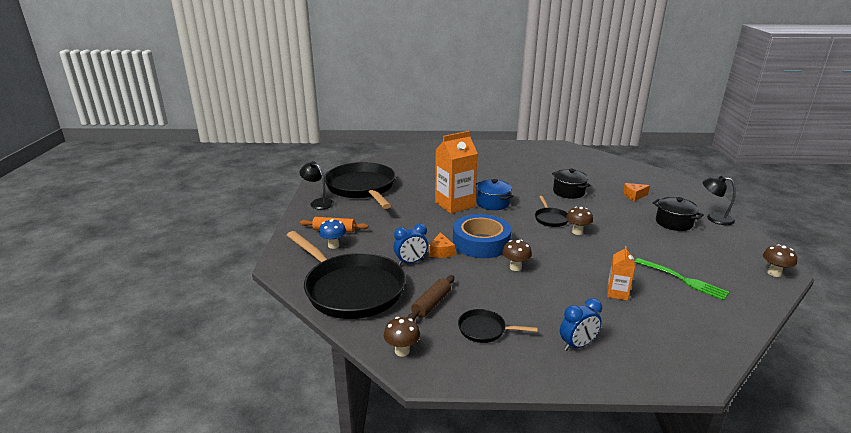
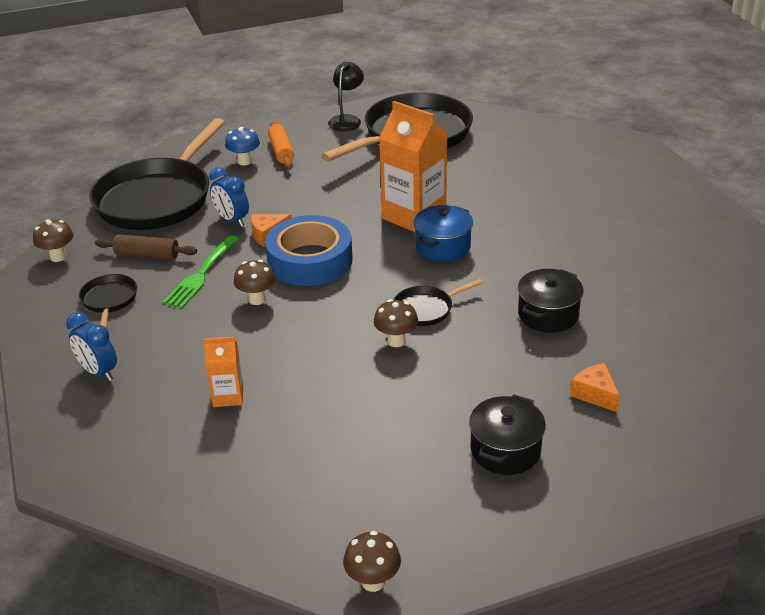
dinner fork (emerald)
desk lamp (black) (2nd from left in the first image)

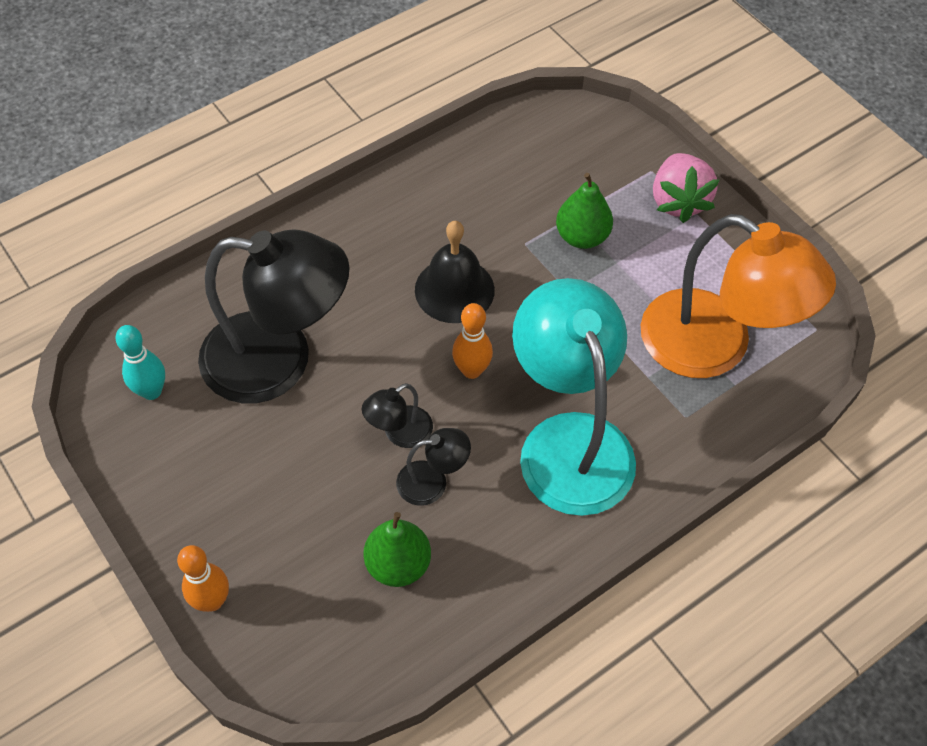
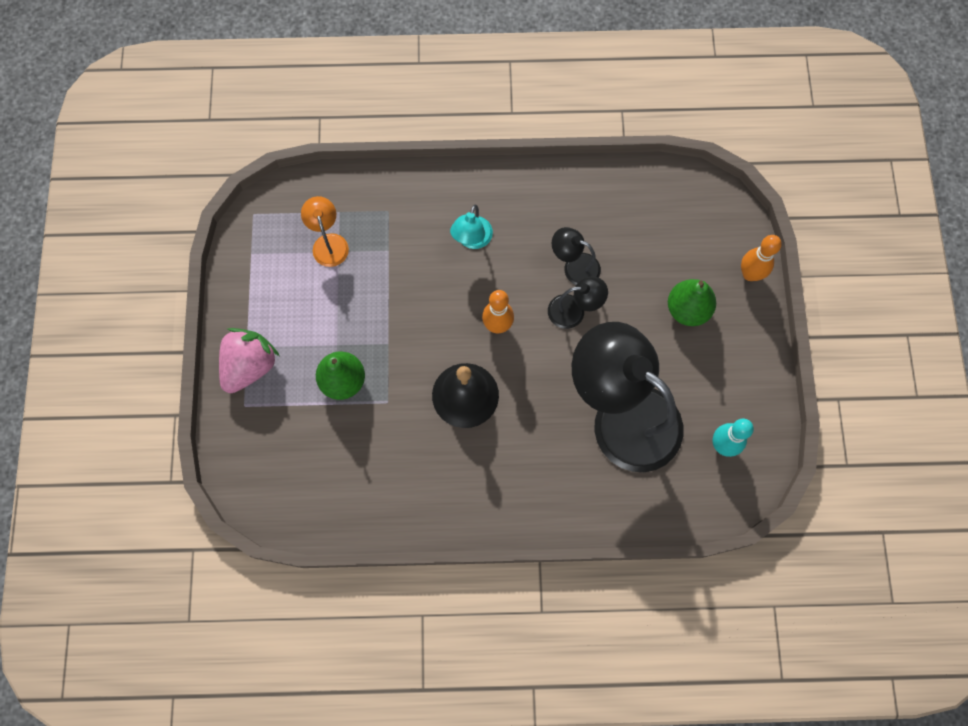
desk lamp (bright orange)
desk lamp (teal)
pear (emerald) (2nd from left)

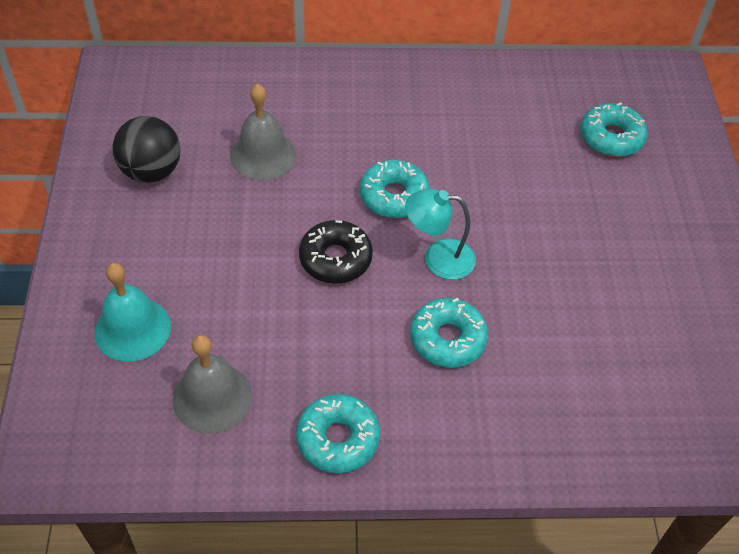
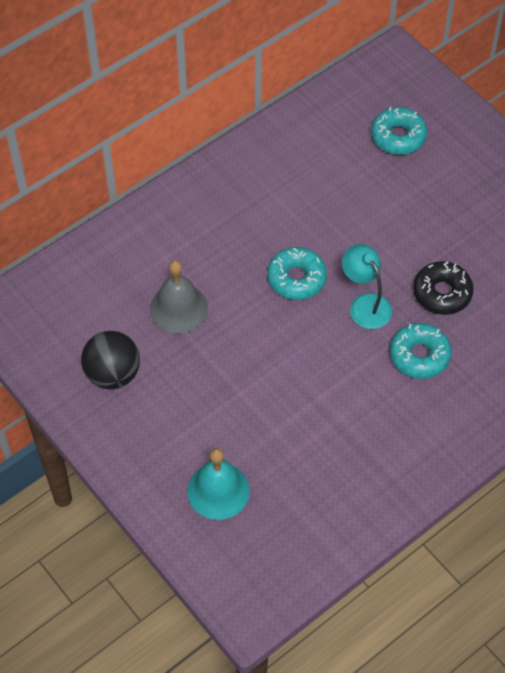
desk lamp (teal)
doughnut (black)
school bell (grey) (1st from left in the first image)
doughnut (teal) (1st from left in the first image)

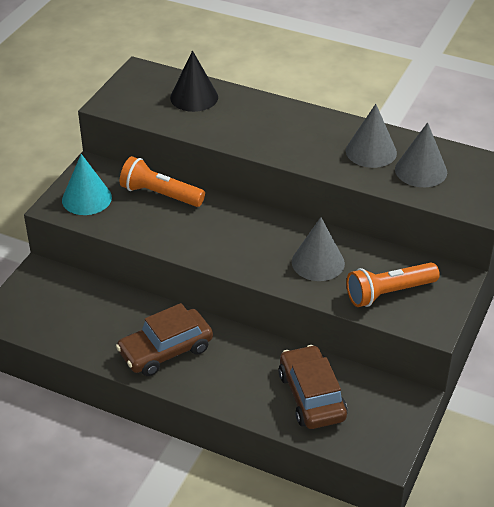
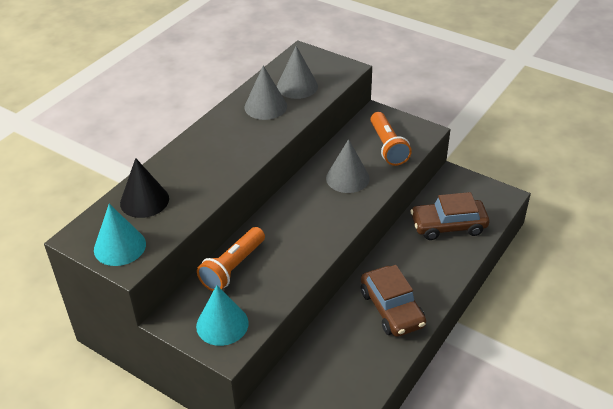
cone (teal) (1st from left)

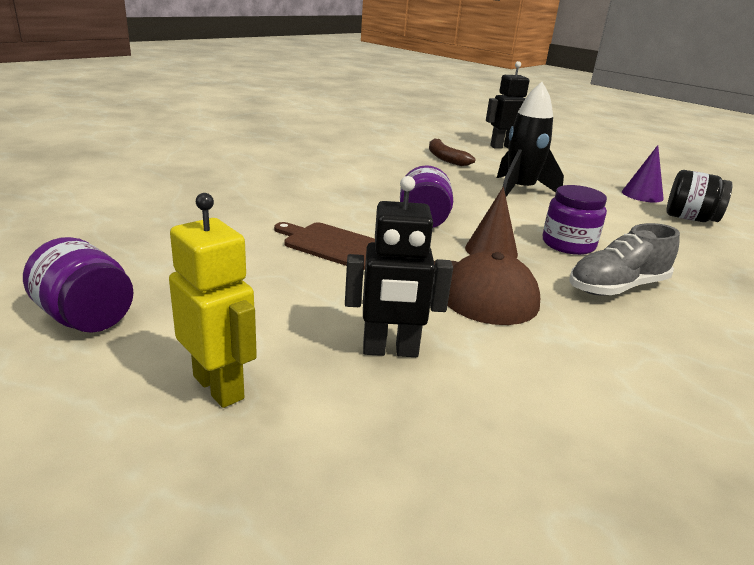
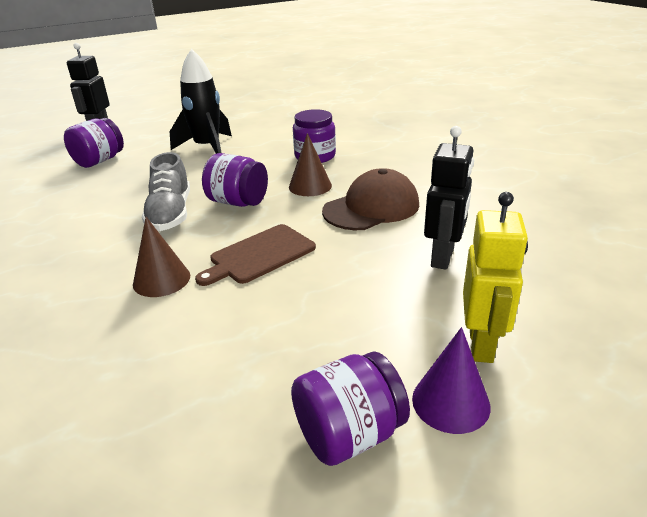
jar (violet) (1st from left)
cone (brown) (1st from left)
shoe (grey)
cone (violet)
robot figure (golden)
jar (black)

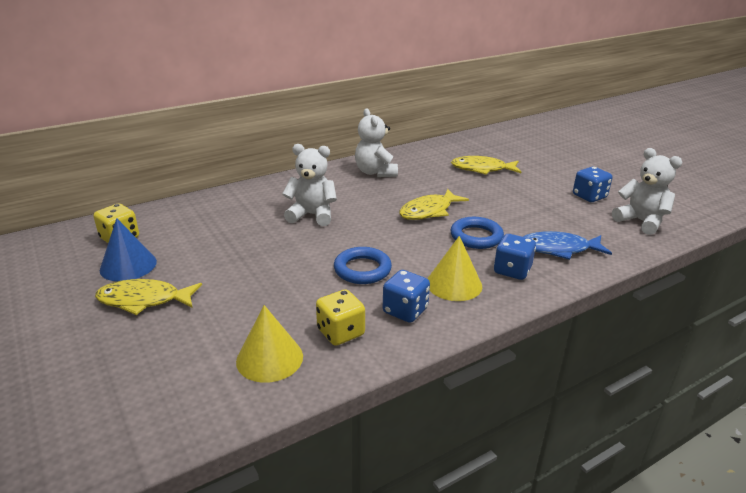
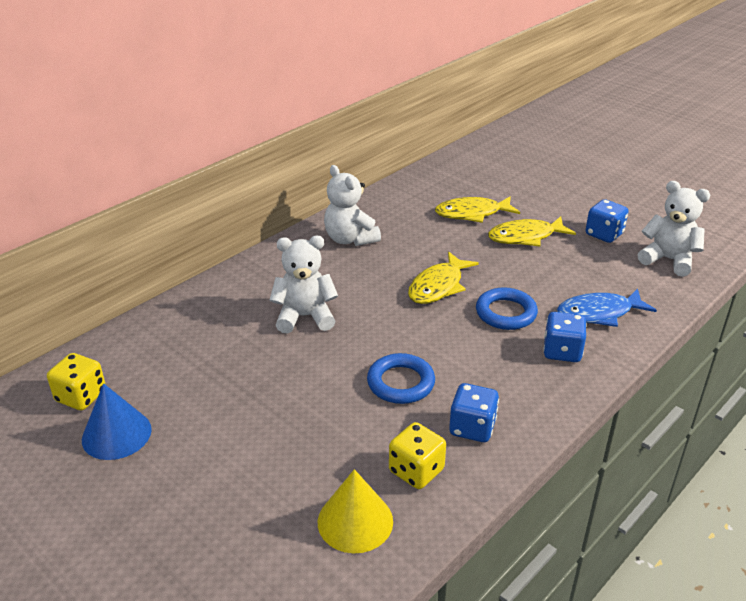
fish (golden) (3rd from left)
cone (golden) (2nd from left in the first image)

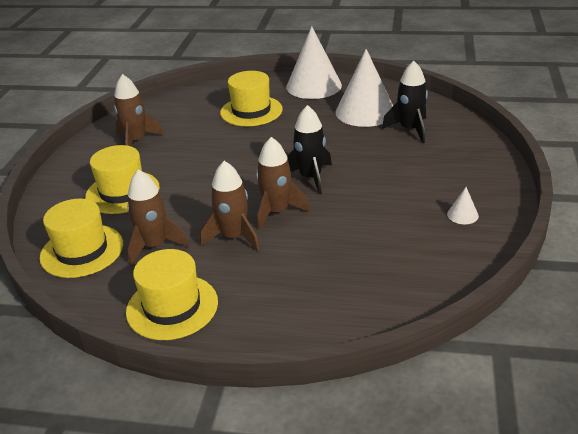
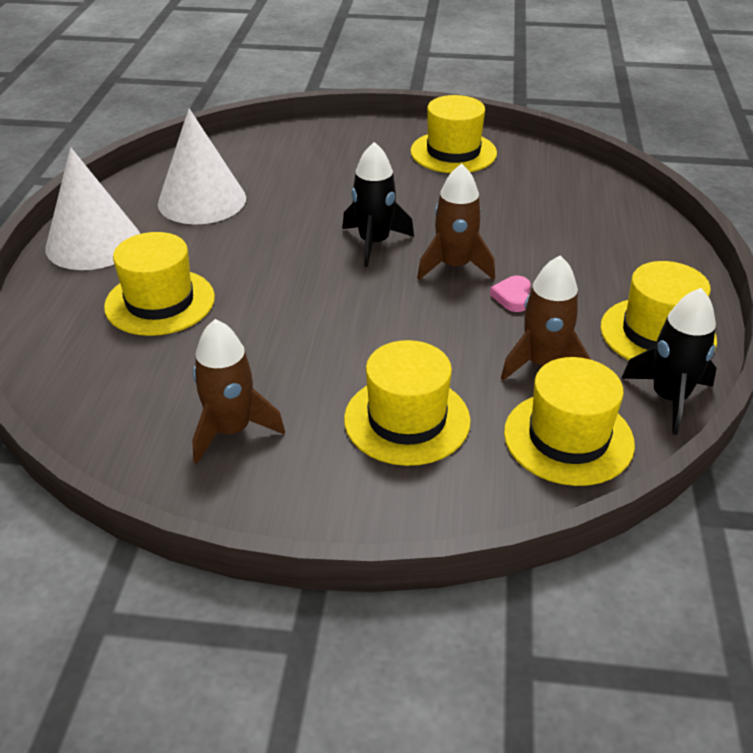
hat (golden) (3rd from left)
heart (rosy)
toy rocket (black) (2nd from left)

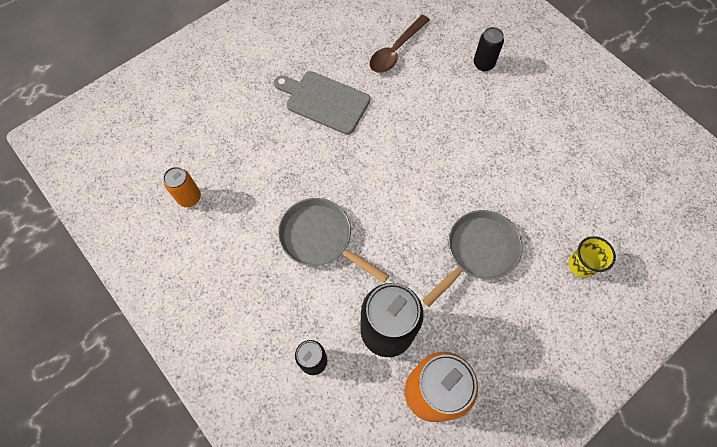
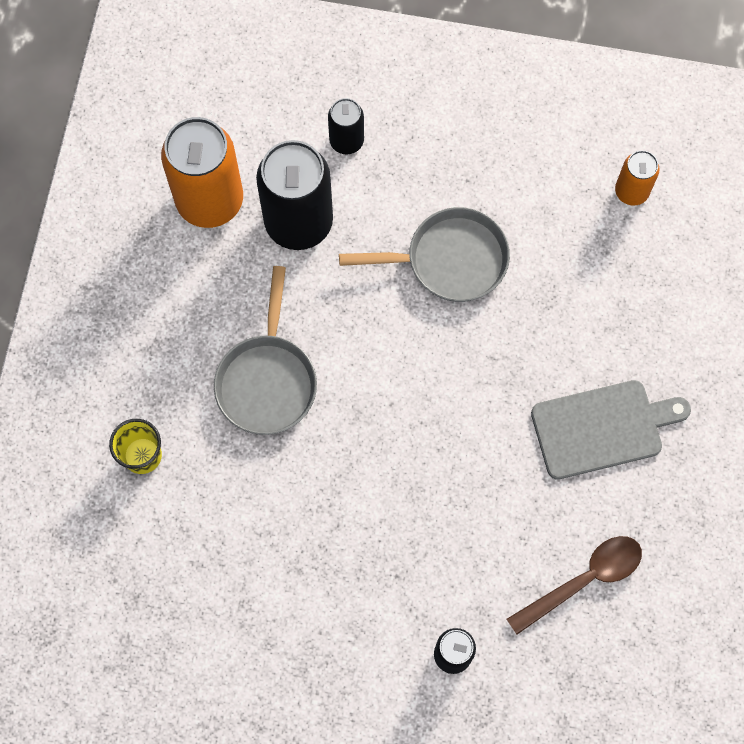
teaspoon (brown)

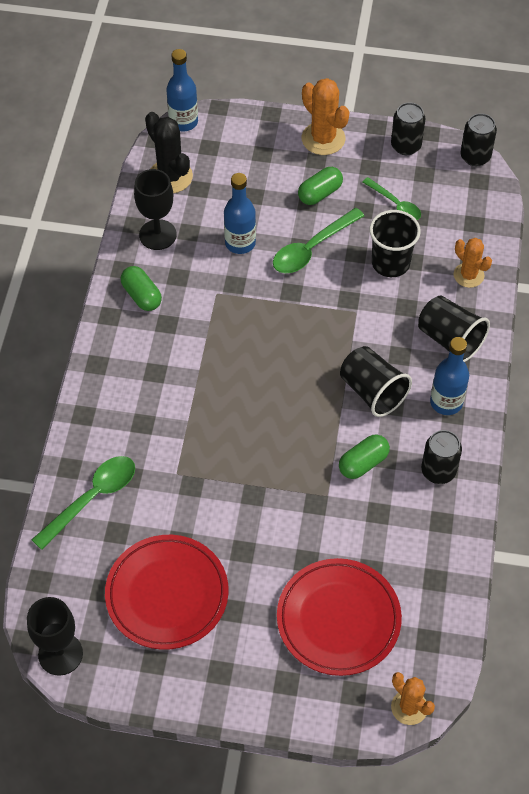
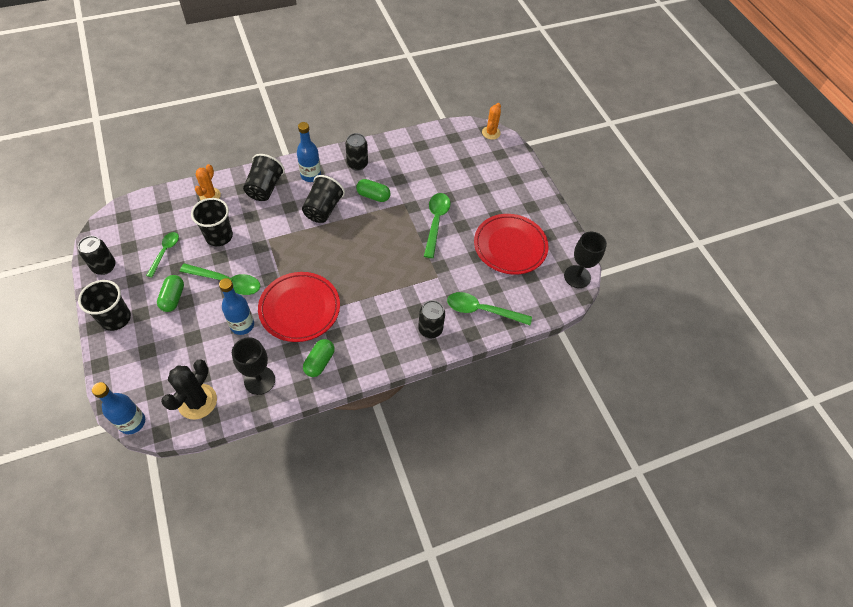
cup (black) (1st from left)
pill (emerald) (1st from left)
flat dish (scarlet) (1st from left)
soda can (black) (3rd from left)
teaspoon (emerald) (3rd from left)

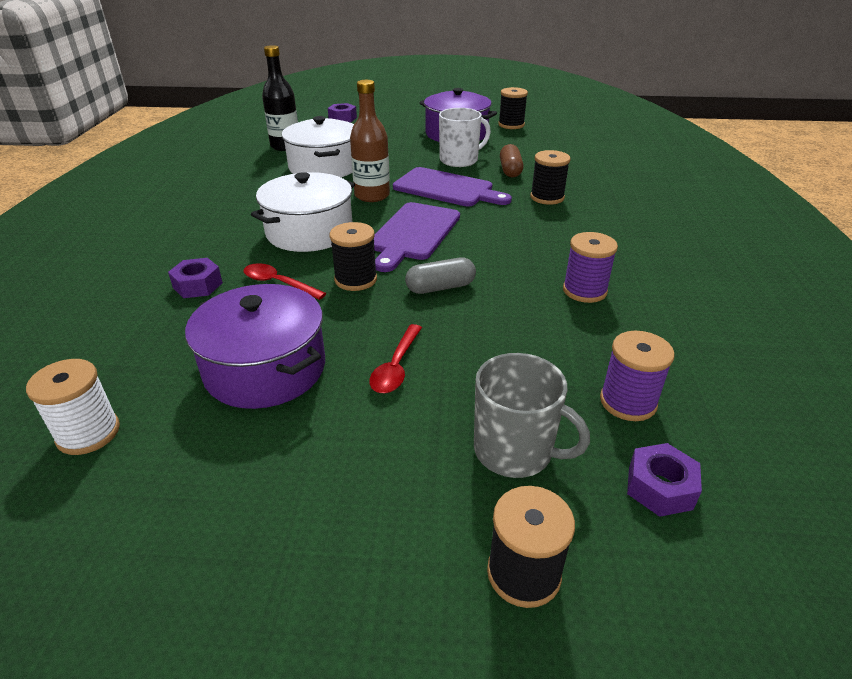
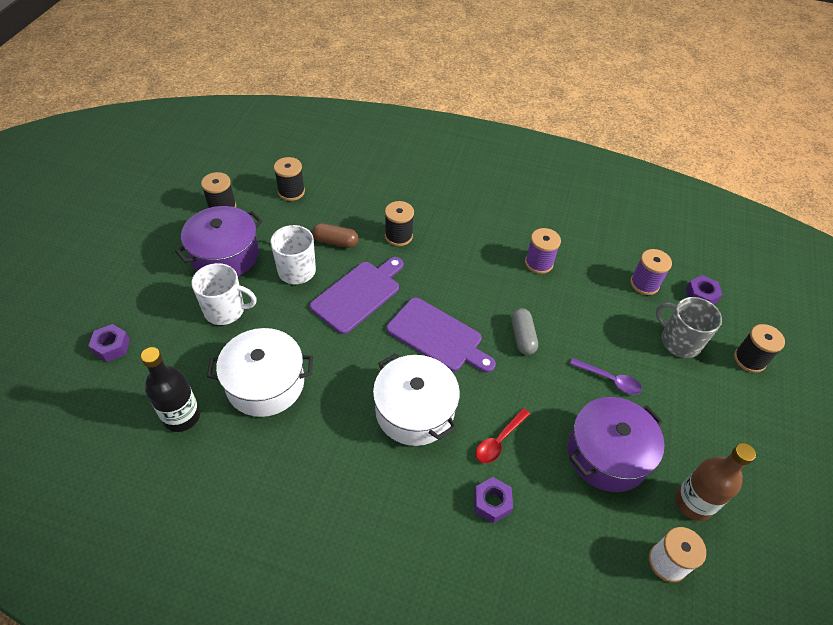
tea mug (snow-white) (1st from left)
spool (black) (2nd from left)
teaspoon (violet)
tea mug (grey)
bottle (brown)

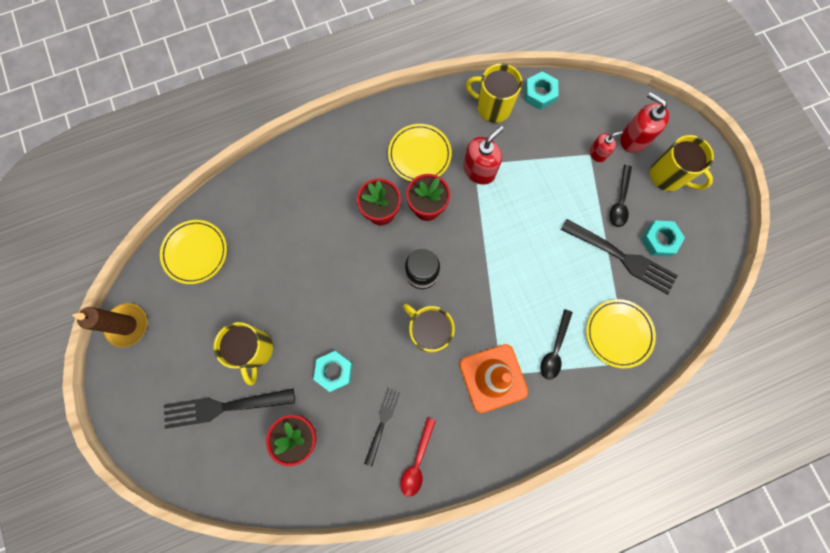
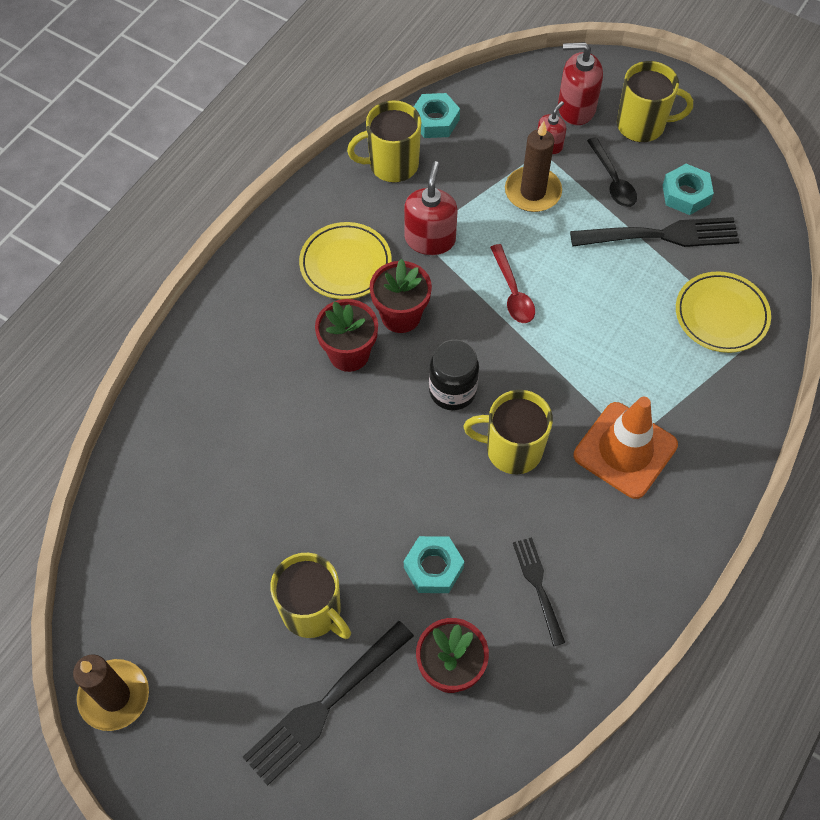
teaspoon (scarlet)
wax candle (brown) (2nd from left)
flat dish (golden) (1st from left in the first image)
teaspoon (black) (1st from left in the first image)

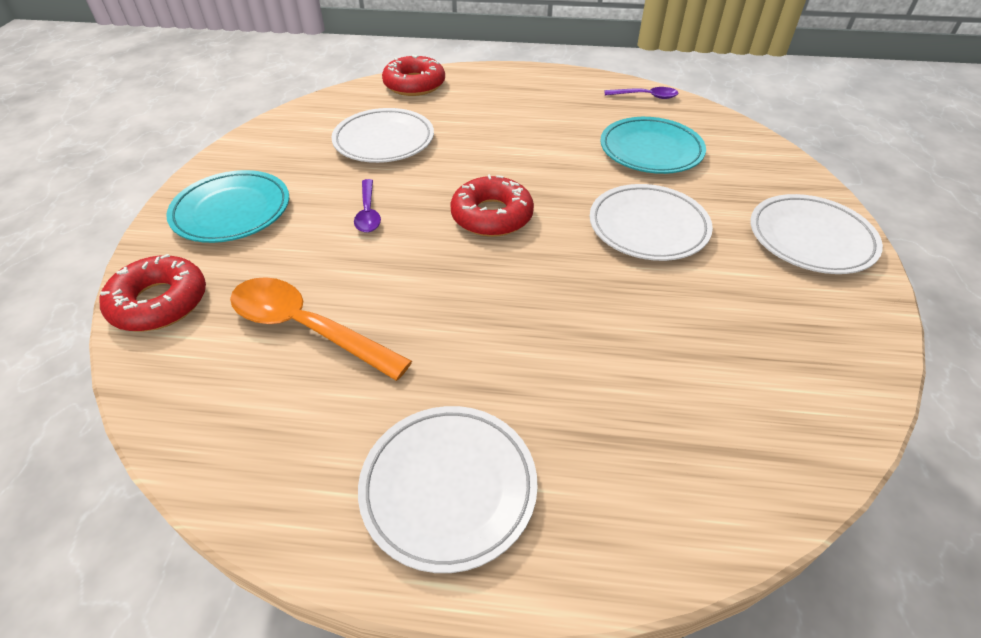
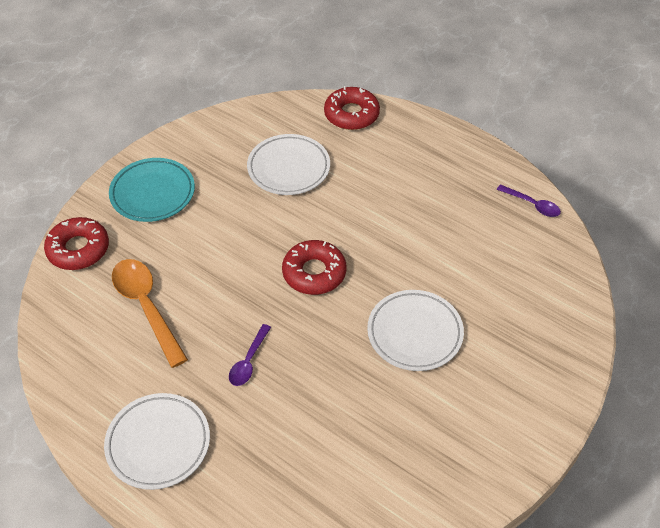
teaspoon (violet) (1st from left)
flat dish (teal) (2nd from left in the first image)
flat dish (snow-white) (4th from left in the first image)

